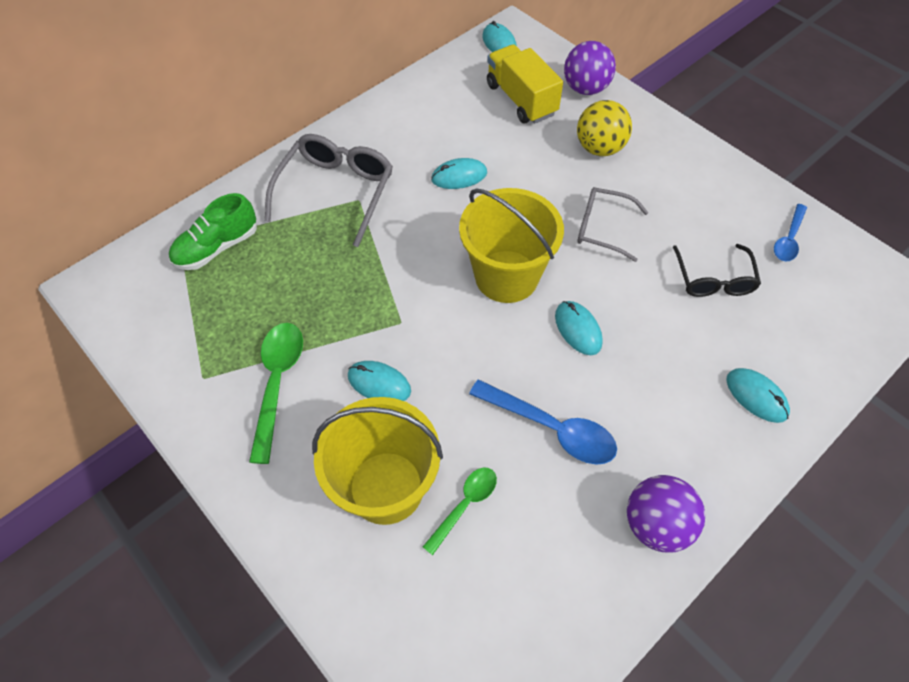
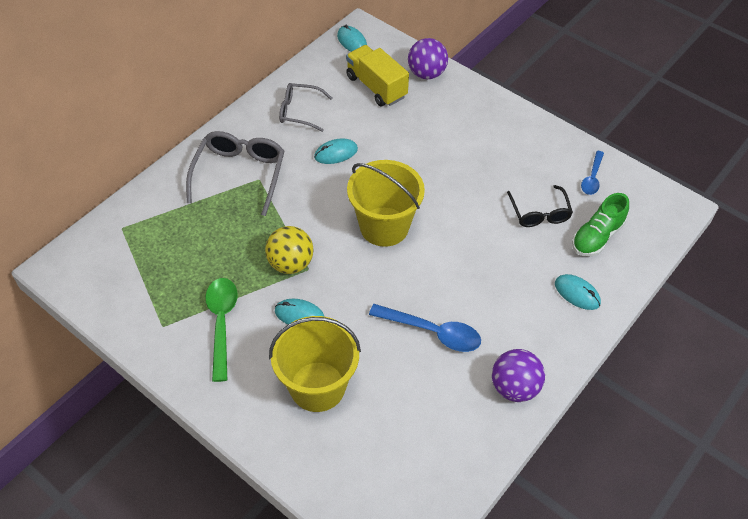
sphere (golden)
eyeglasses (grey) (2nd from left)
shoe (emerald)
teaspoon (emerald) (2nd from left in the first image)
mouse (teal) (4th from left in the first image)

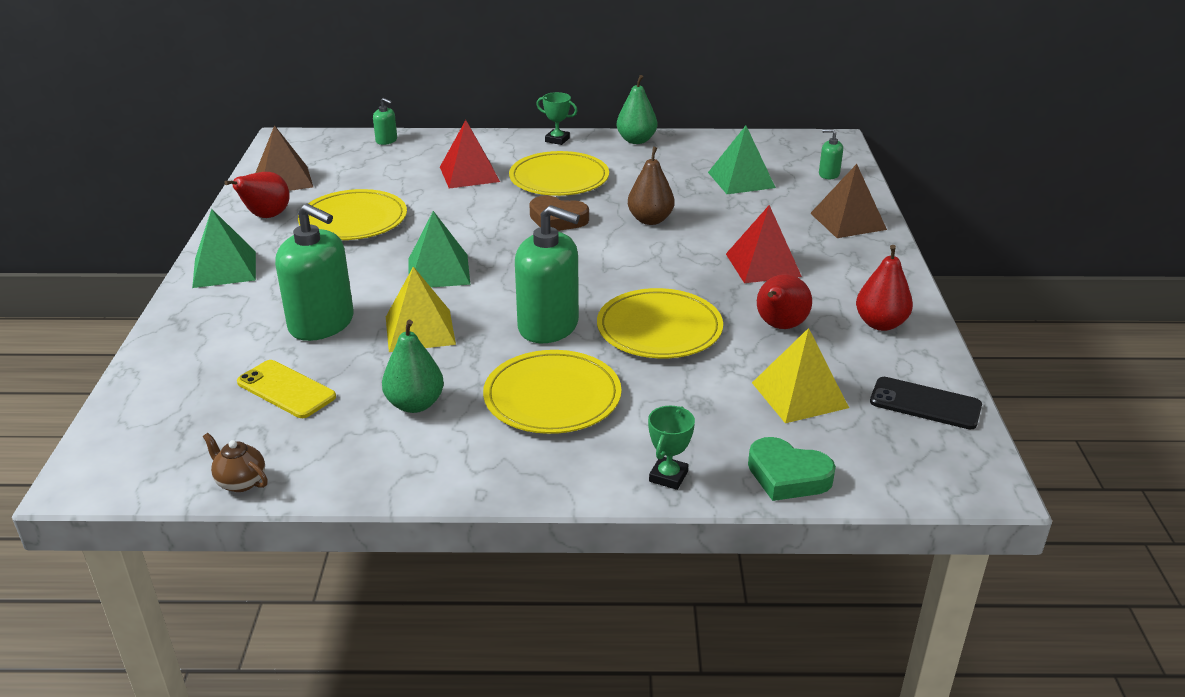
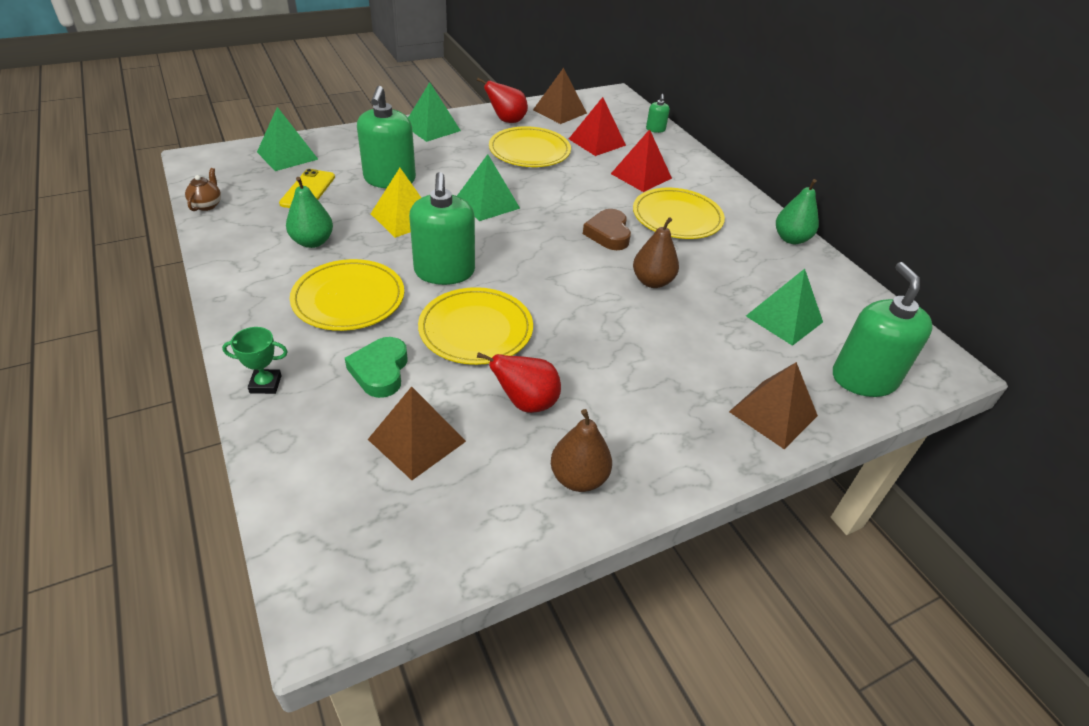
pyramid shape (emerald) (1st from left)
heart (emerald)
pyramid shape (brown) (1st from left)
pear (brown) (1st from left)
pyramid shape (scarlet) (1st from left)
soap pump (emerald) (4th from left)
trophy (emerald) (1st from left in the first image)
smartphone (black)

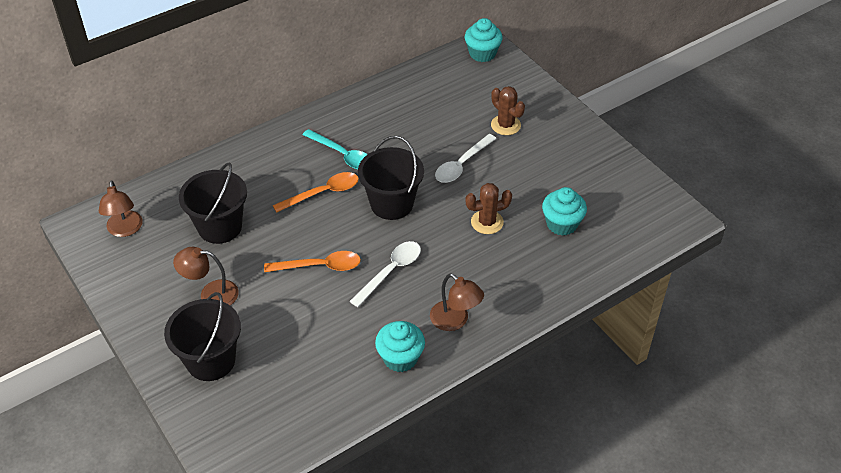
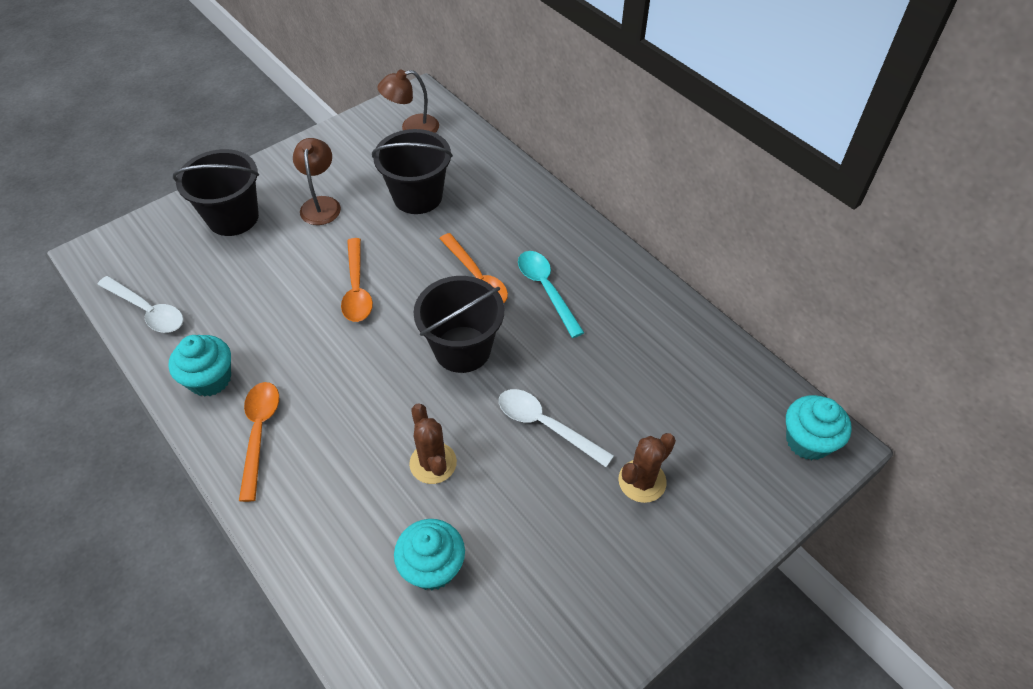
teaspoon (snow-white) (1st from left)
teaspoon (bright orange) (1st from left)
teaspoon (teal)

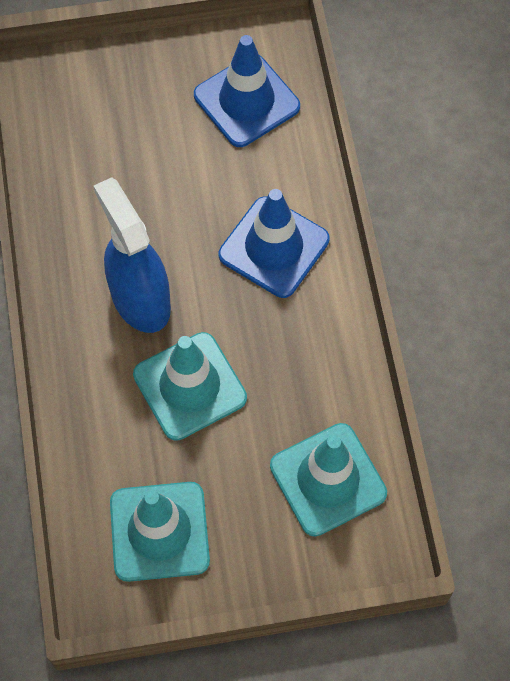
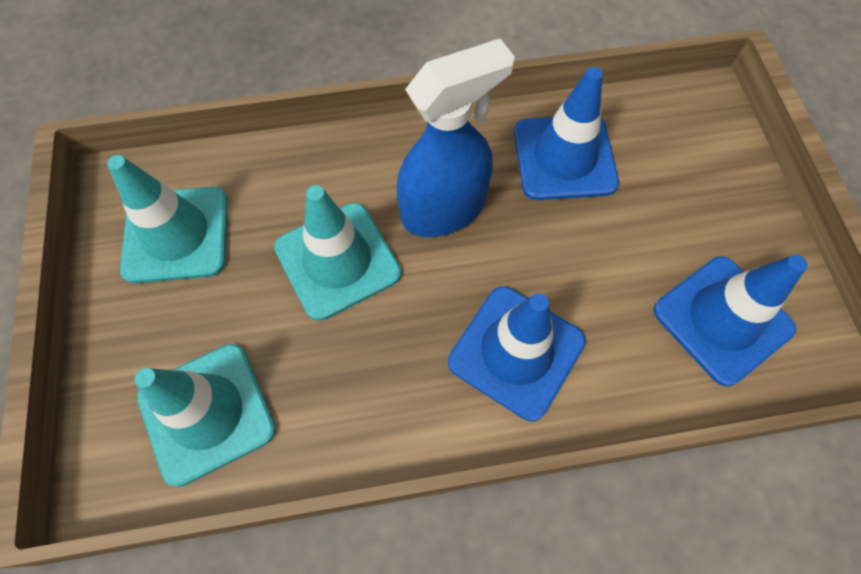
traffic cone (blue) (2nd from left)

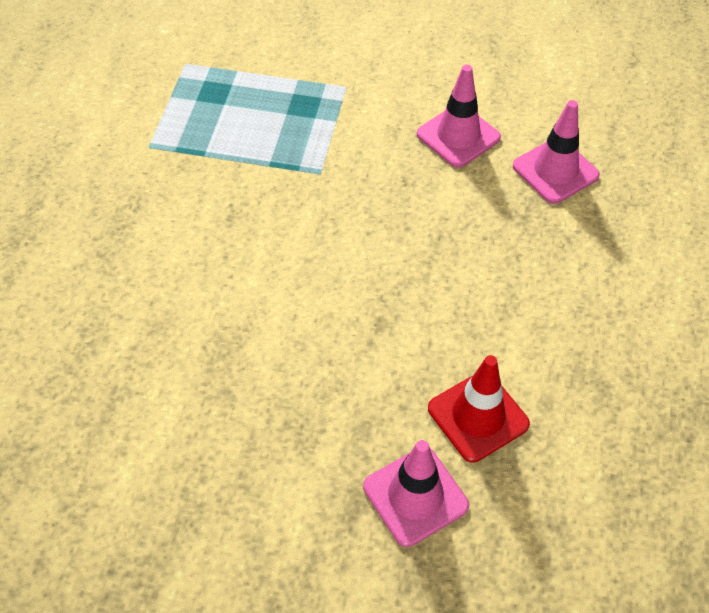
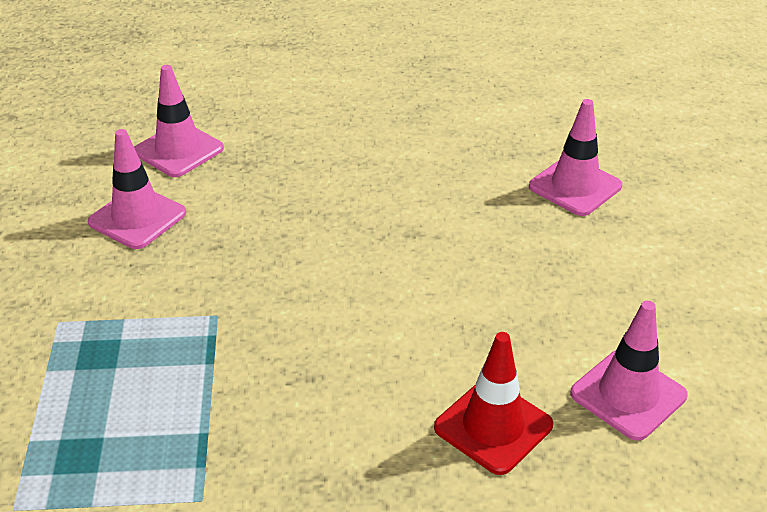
traffic cone (scarlet)
traffic cone (rosy) (4th from left)

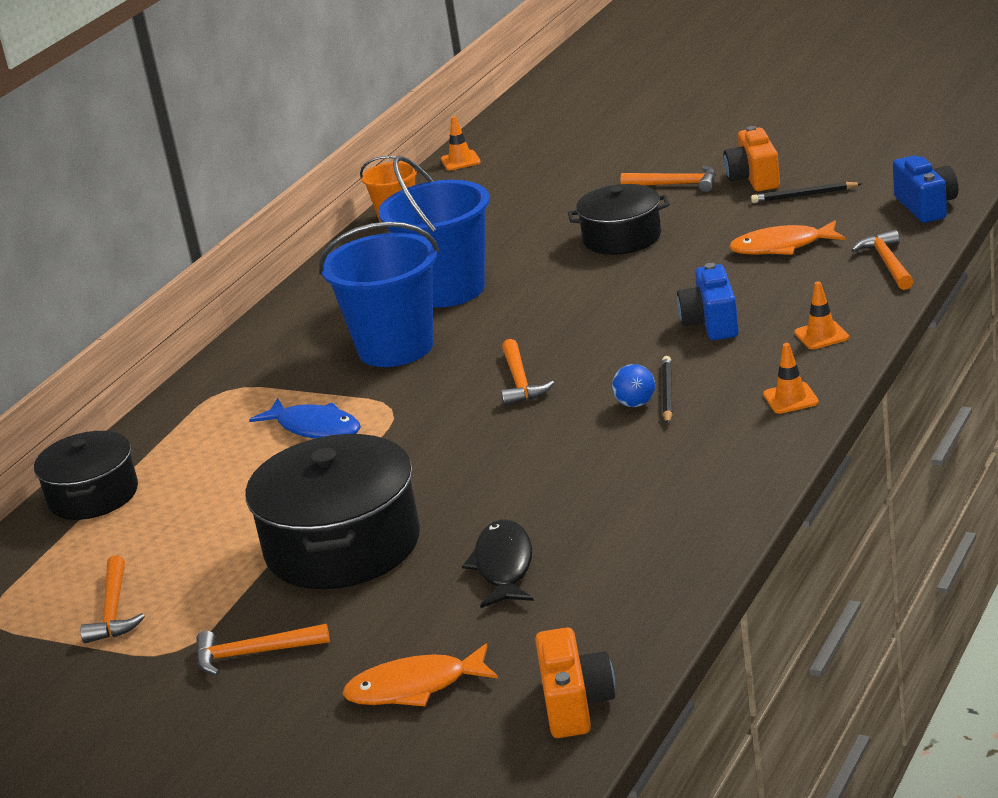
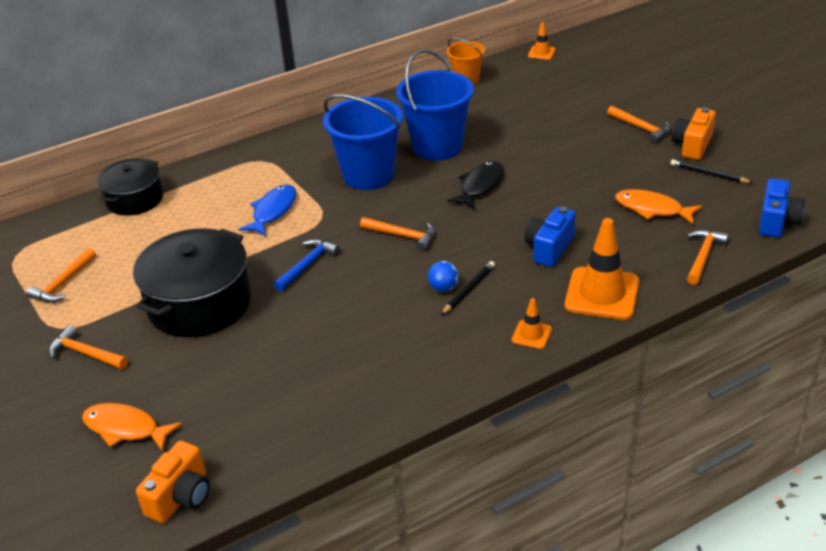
fish (blue)
claw hammer (blue)
claw hammer (bright orange) (3rd from left)
fish (black)
traffic cone (bright orange) (3rd from left)
stockpot (black) (3rd from left in the first image)

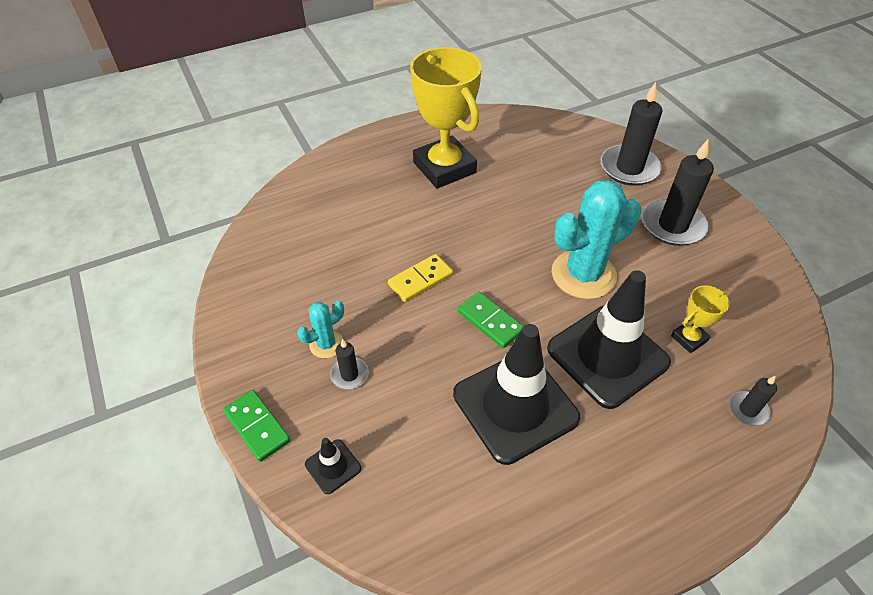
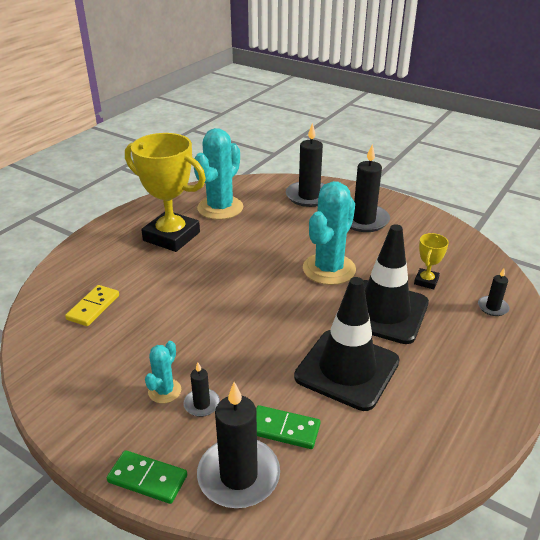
domino piece (golden)
cactus (teal) (2nd from left)
wax candle (black) (2nd from left)
domino piece (emerald) (2nd from left)

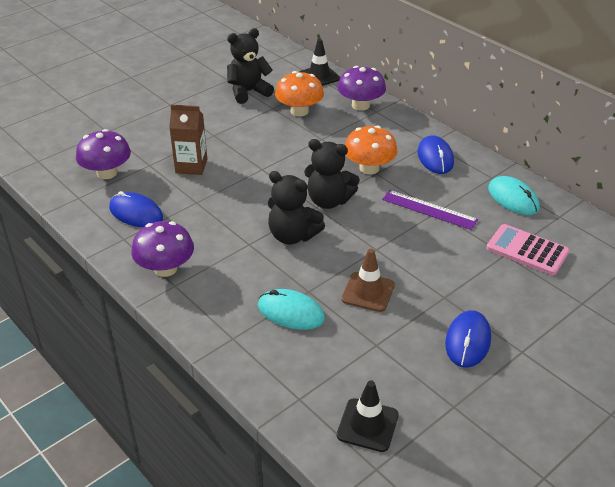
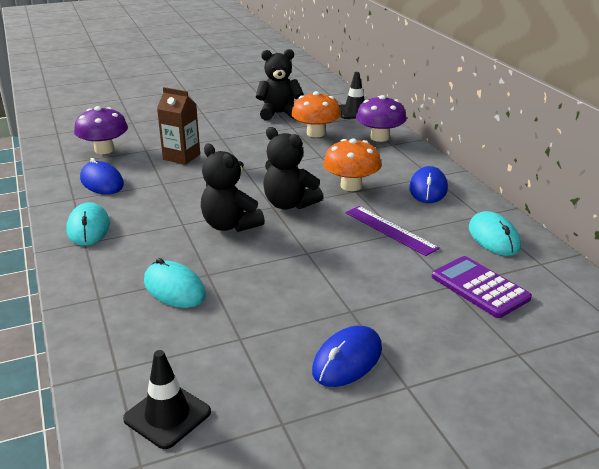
mouse (teal) (1st from left)
adding machine (violet)
traffic cone (brown)

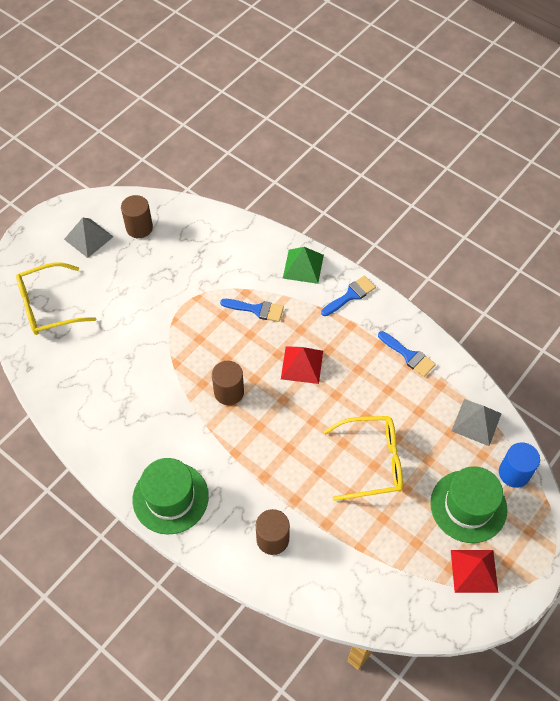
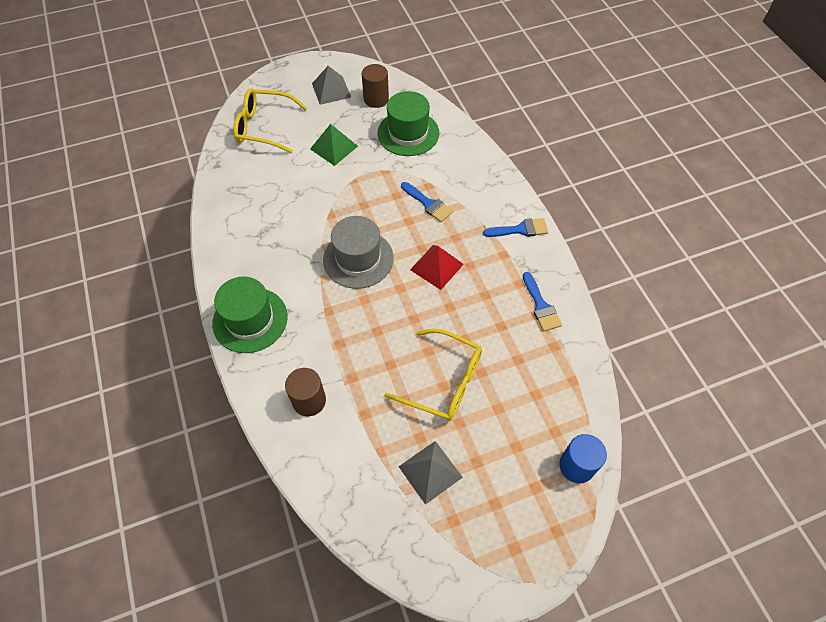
pyramid shape (emerald)
hat (grey)
hat (emerald) (2nd from left)
pyramid shape (grey) (2nd from left)
pyramid shape (scarlet) (2nd from left in the first image)

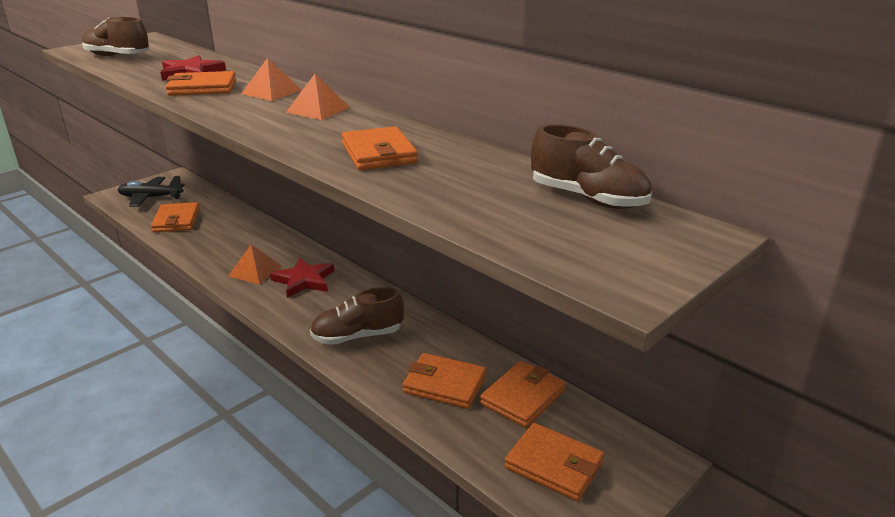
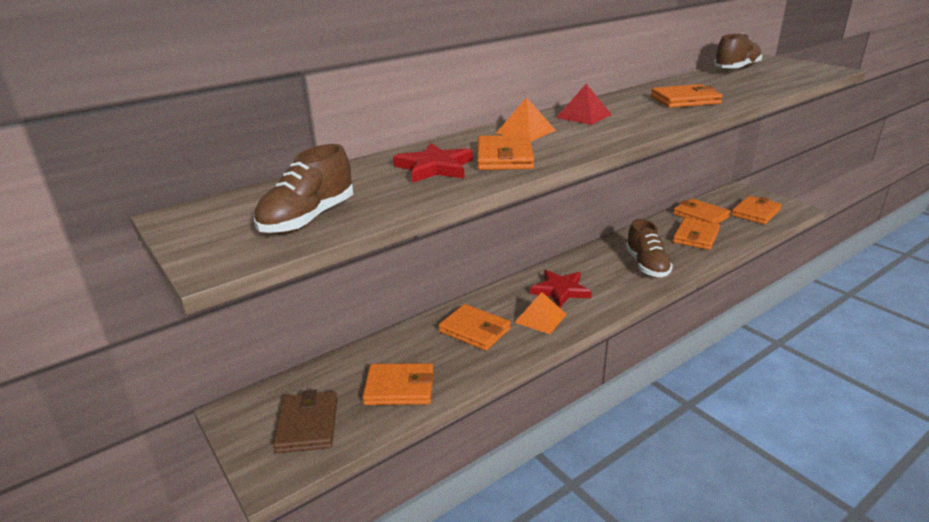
billfold (brown)
billfold (bright orange) (2nd from left)
pyramid shape (scarlet)

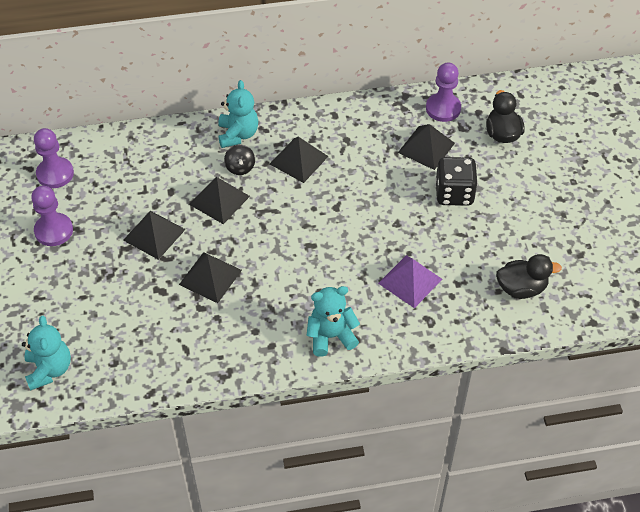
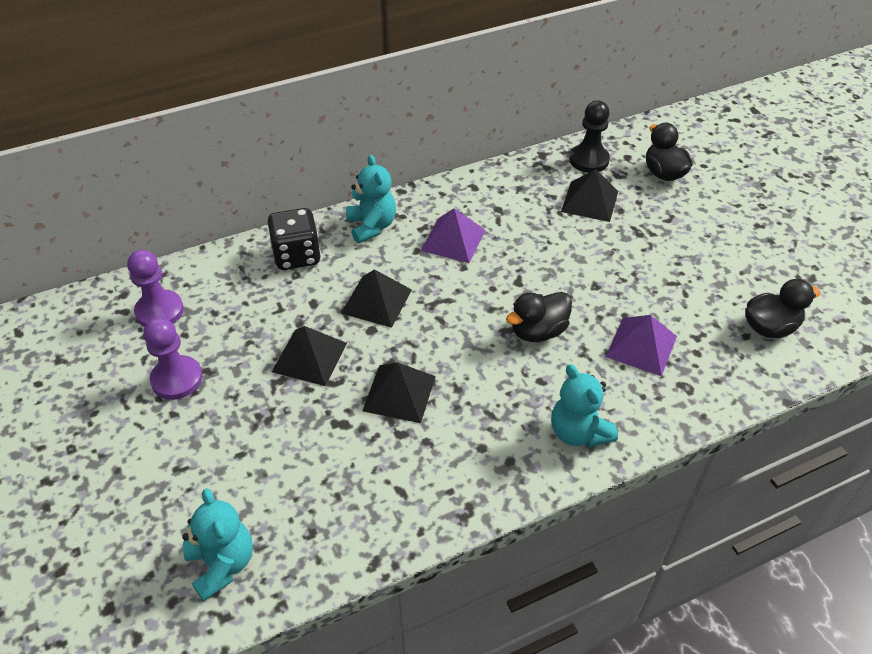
game die (black)
pyramid shape (violet) (1st from left)
toy duck (black) (1st from left)
teddy bear (teal) (3rd from left)
chess pawn (black)
spinning top (black)

